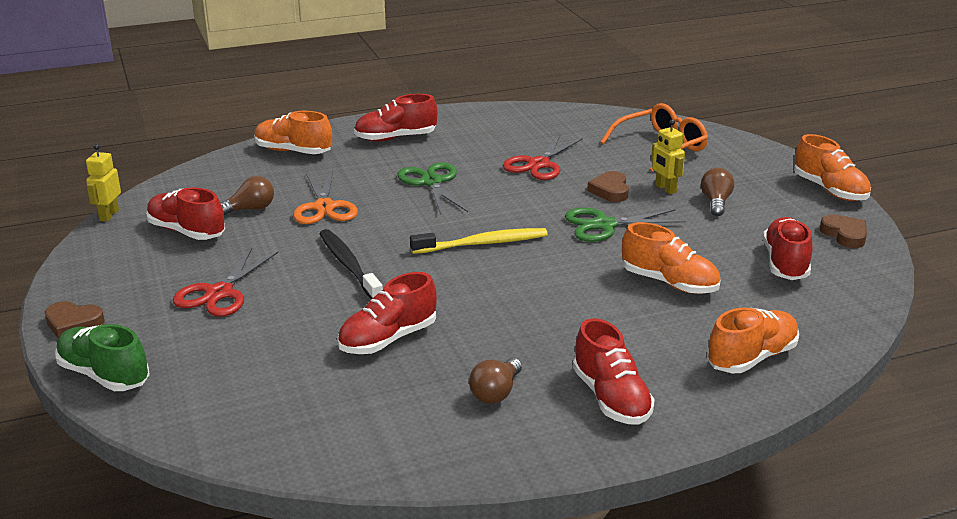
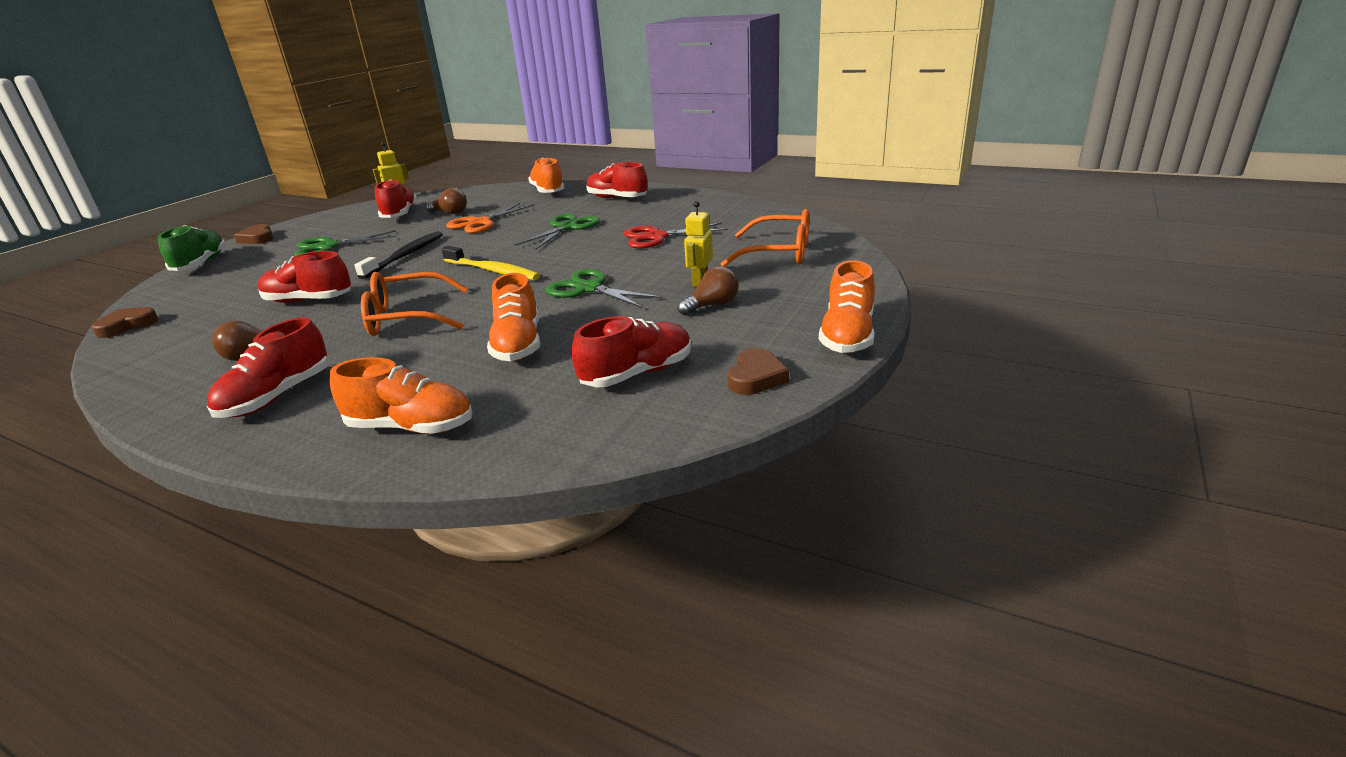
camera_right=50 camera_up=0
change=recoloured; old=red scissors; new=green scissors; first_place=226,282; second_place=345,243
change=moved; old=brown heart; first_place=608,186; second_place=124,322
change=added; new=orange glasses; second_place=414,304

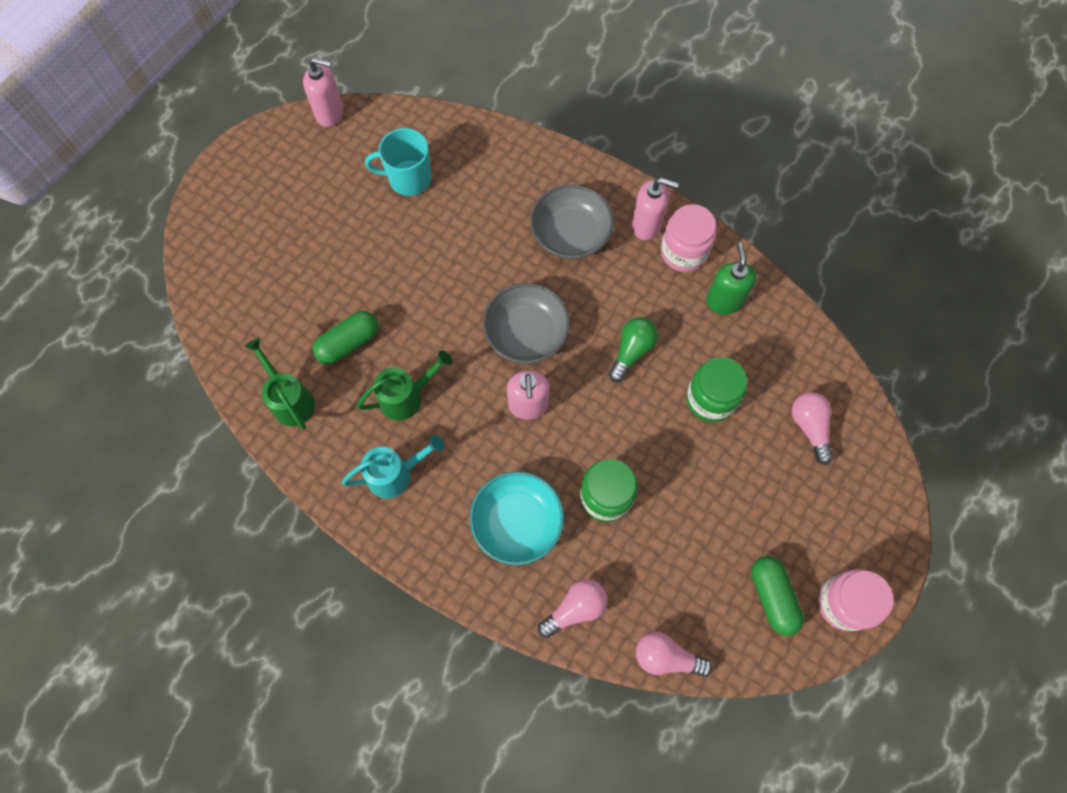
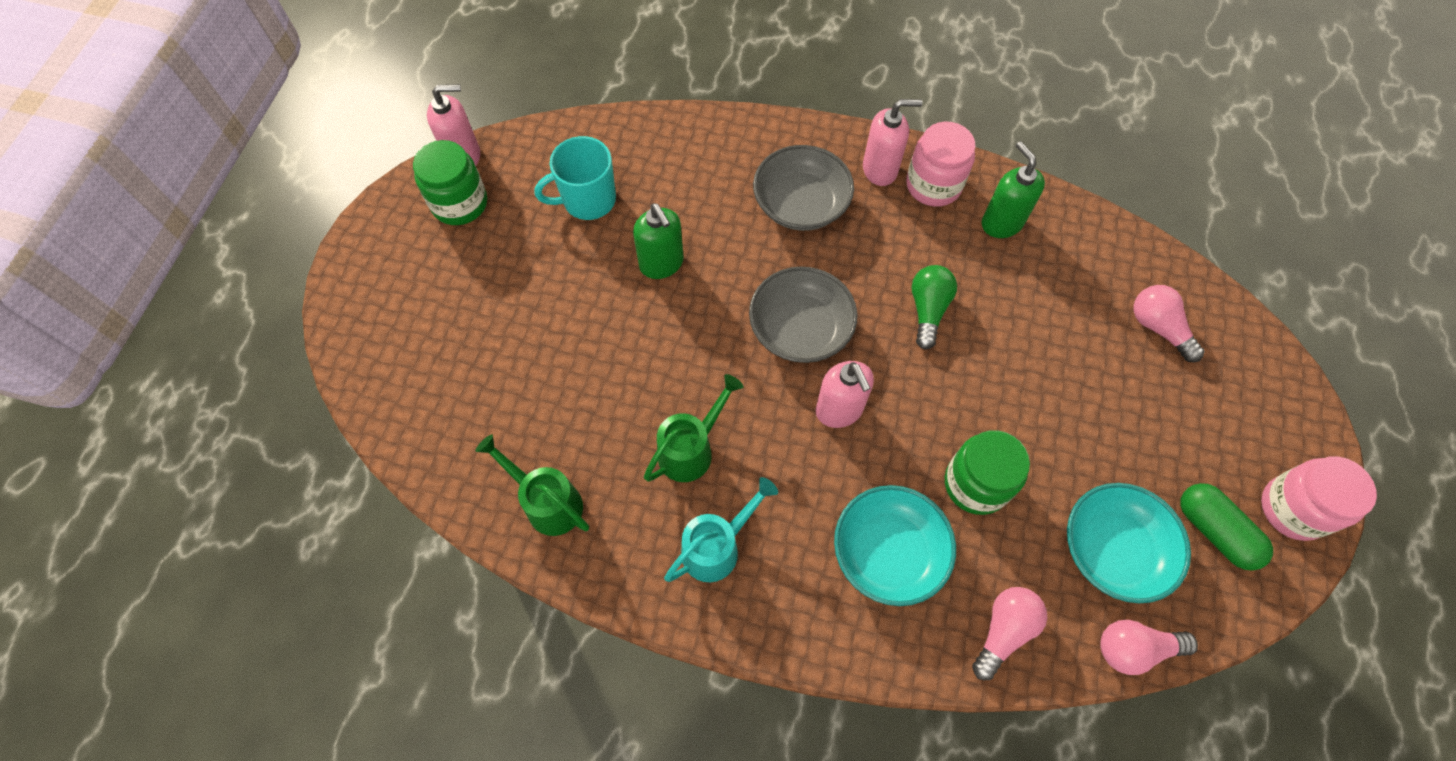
camera_right=-20 camera_up=-5
change=removed; old=green capsule; first_place=345,338
change=moved; old=green jar; first_place=716,389; second_place=450,182
change=added; new=green soap dispenser; second_place=658,241
change=added; new=turquoise bowl; second_place=1129,543

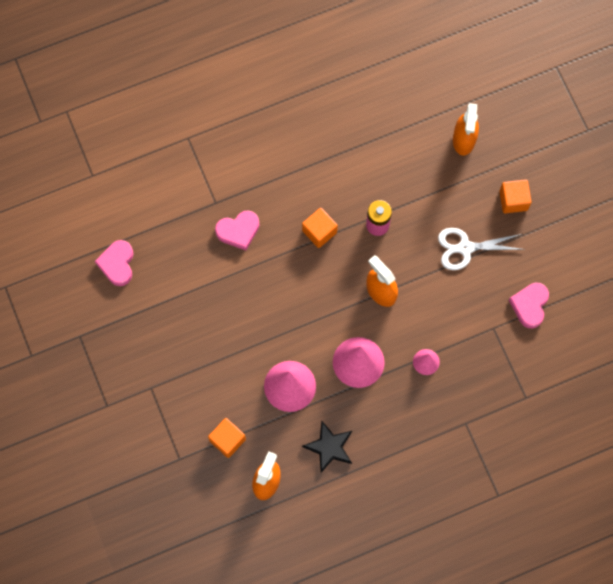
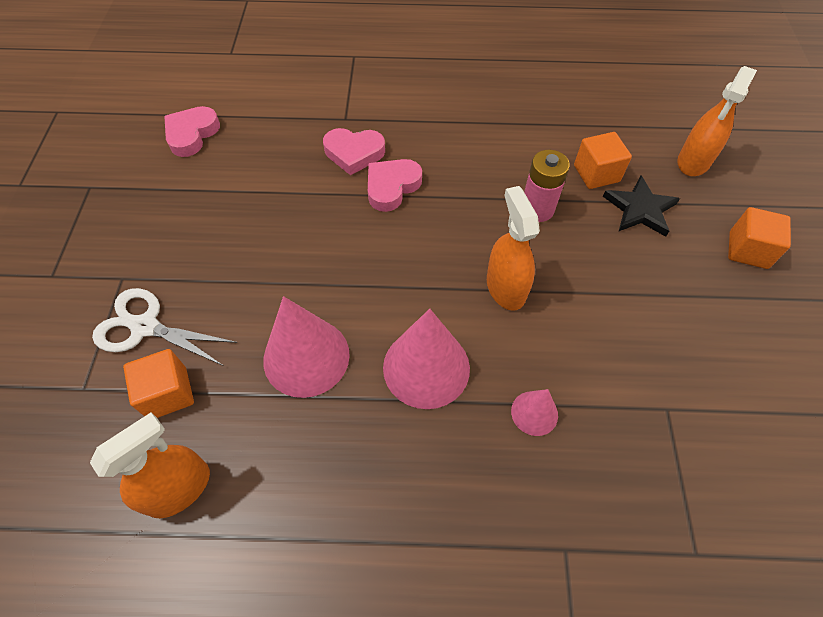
camera_right=25 camera_up=-15
change=moved; old=orange cube; first_place=320,228; second_place=603,160
change=moved; old=black star; first_place=327,447; second_place=641,206
change=moved; old=white scissors; first_place=481,249; second_place=164,327
change=moved; old=pink heart; first_place=529,305; second_place=395,185

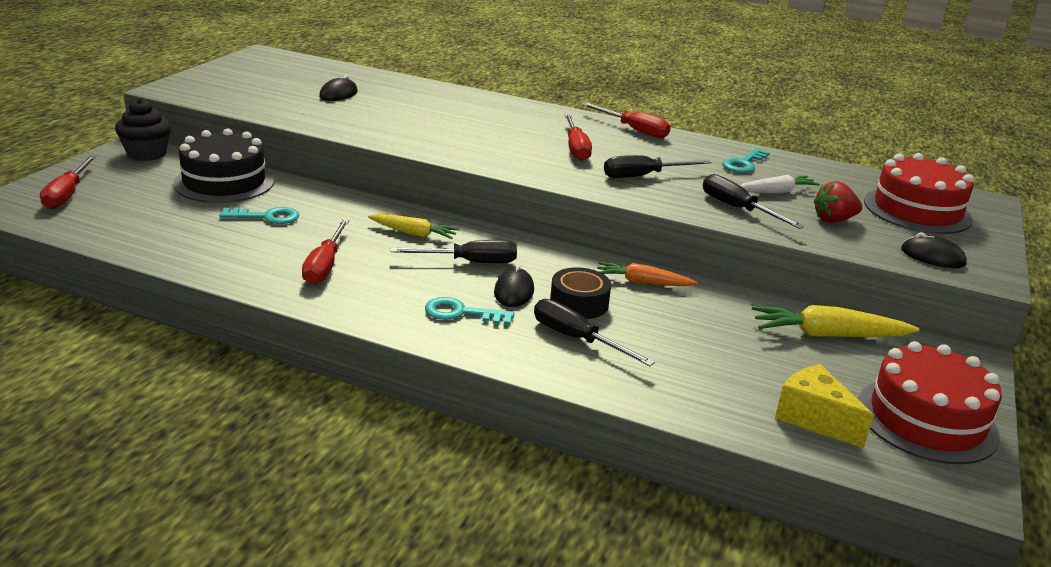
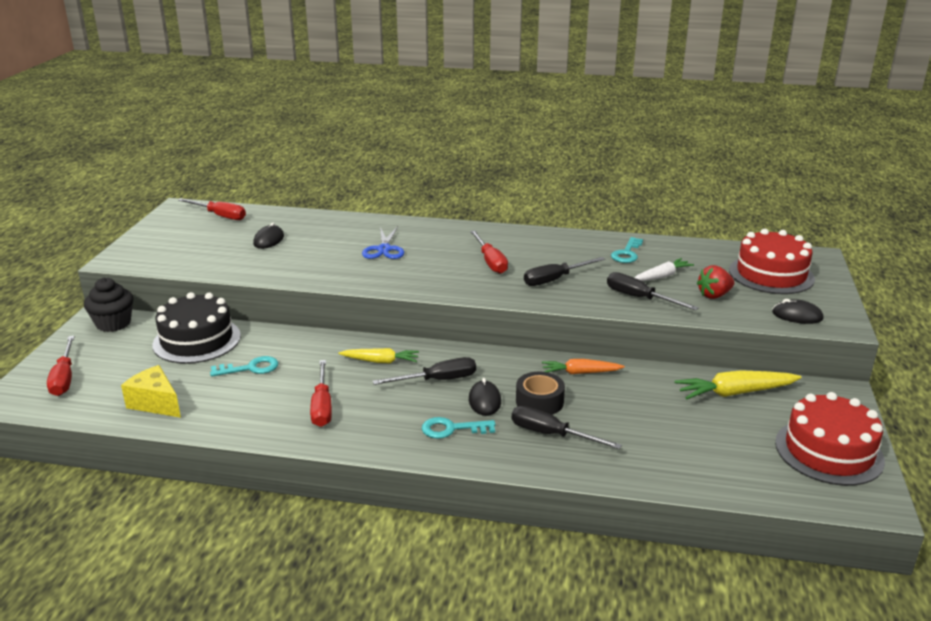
camera_right=-10 camera_up=0
change=moved; old=red screwdriver; first_place=626,120; second_place=212,209
change=moved; old=yellow cheese; first_place=824,406; second_place=151,391
change=added; new=blue scissors; second_place=383,243

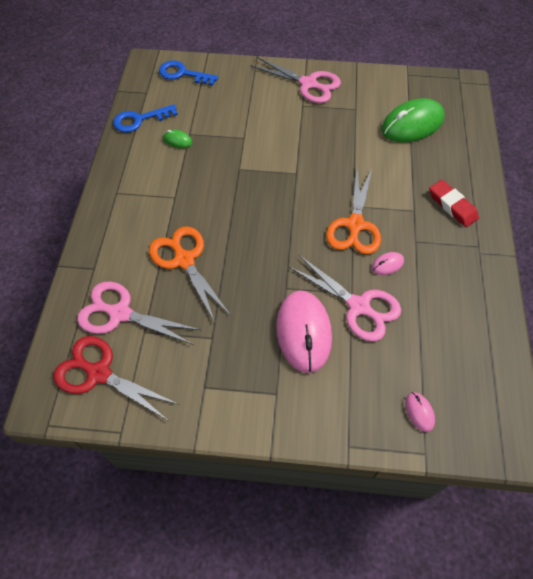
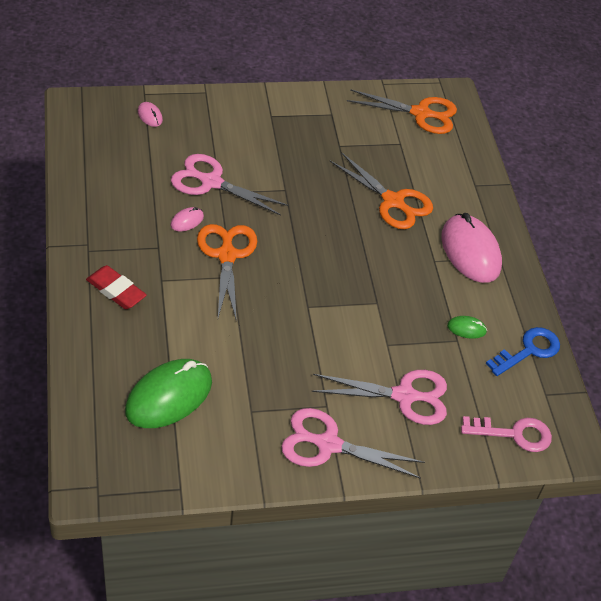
camera_right=160 camera_up=-10
change=recoloured; old=red scissors; new=orange scissors; first_place=116,378; second_place=402,111
change=moved; old=pink scissors; first_place=139,313; second_place=379,397
change=recoloured; old=blue key; new=pink key; first_place=188,73; second_place=506,434
change=moved; old=pink mouse; first_place=304,332; second_place=471,248

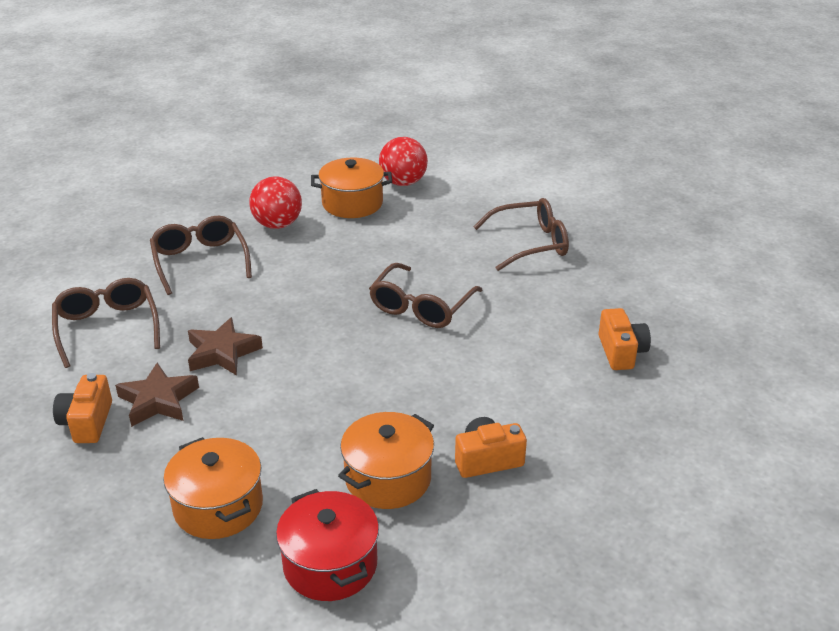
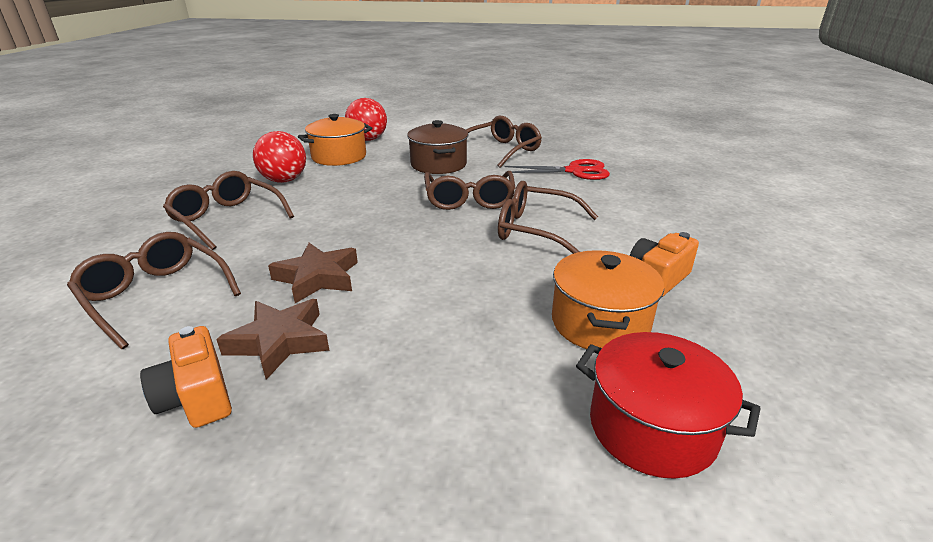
camera_right=-30 camera_up=-5
change=removed; old=orange pot; first_place=213,488
change=removed; old=orange camera; first_place=624,339
change=added; new=brown pot; second_place=437,147
change=added; new=brown glasses; second_place=548,217
change=added; new=red scissors; second_place=557,169

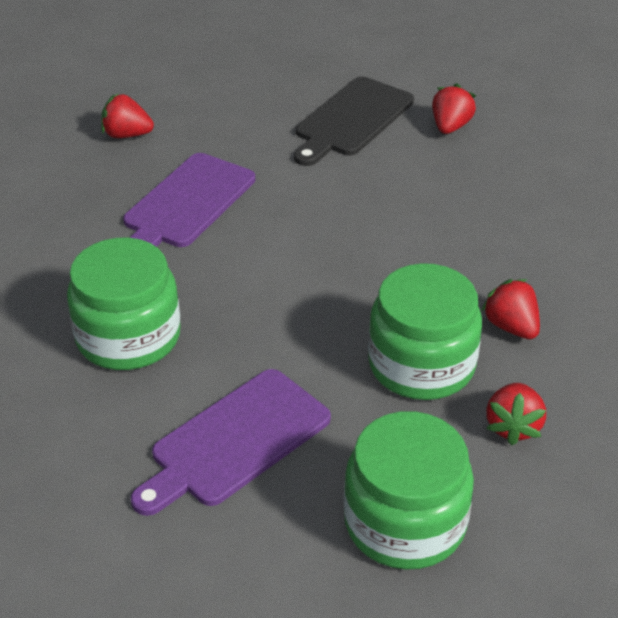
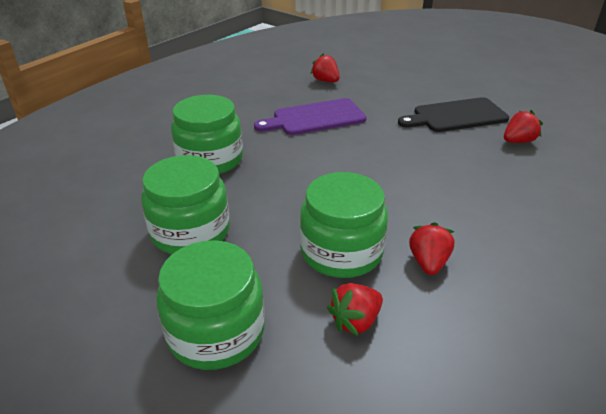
camera_right=40 camera_up=-5
change=replaced; old=purple cutting board; new=green jar; first_place=231,442; second_place=185,204

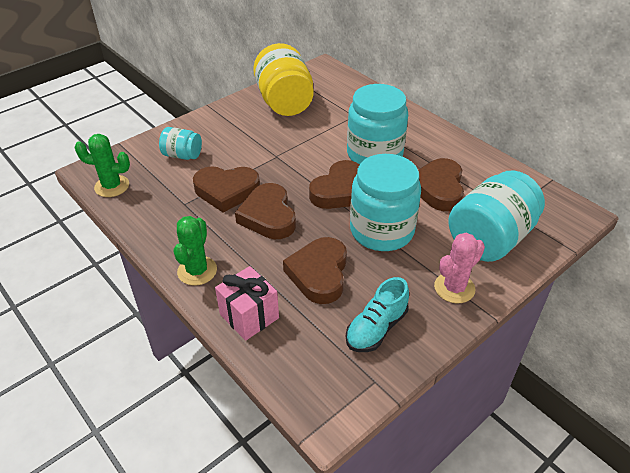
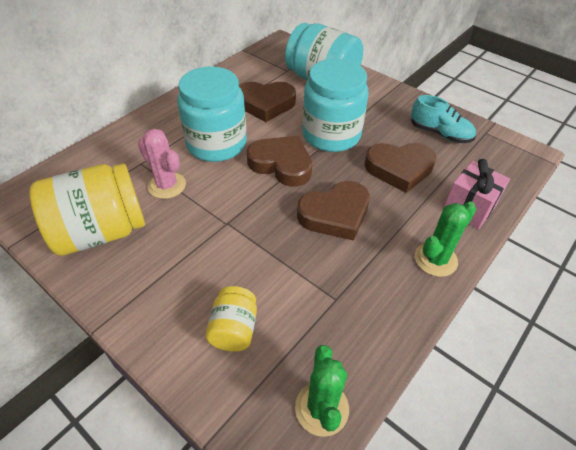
camera_right=-100 camera_up=5
change=recoloured; old=turquoise jar; new=yellow jar; first_place=180,143; second_place=231,319
change=turned; old=green cactus; first_place=195,251; second_place=445,239; degrees=-45
change=removed; old=brown heart; first_place=226,189
change=moved; old=pink cactus; first_place=459,268; second_place=162,164

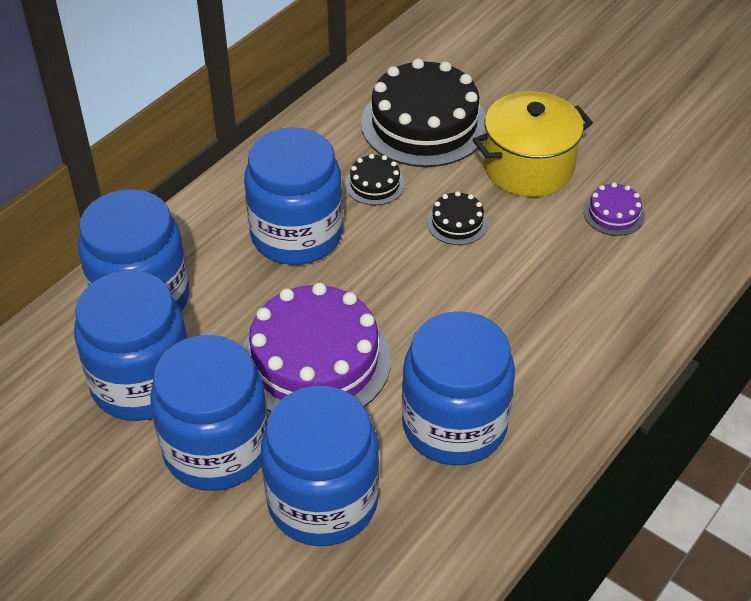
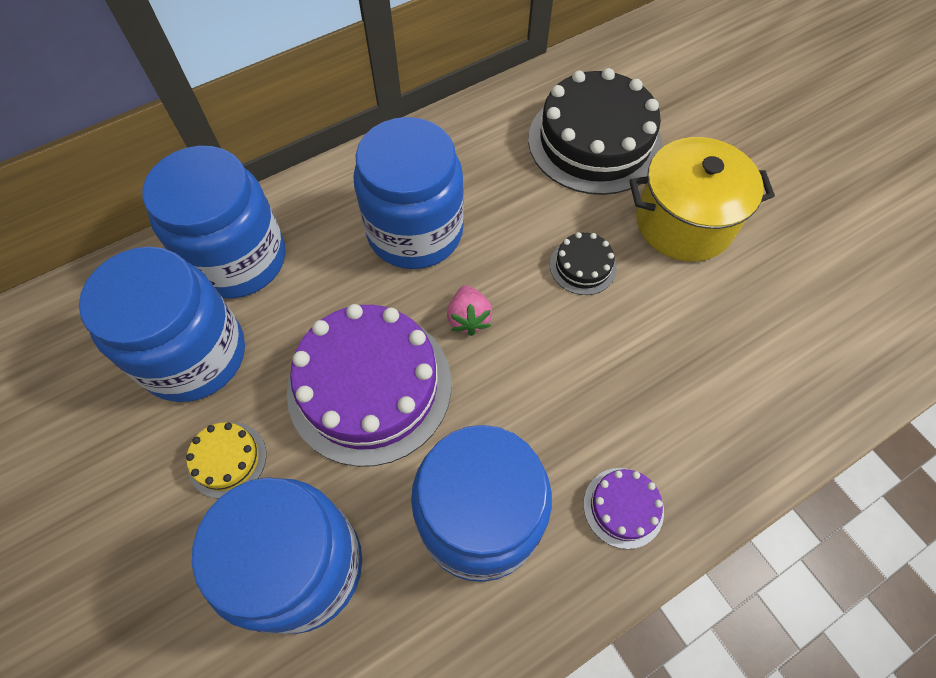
camera_right=20 camera_up=15
change=replaced; old=blue jar; new=yellow cake; first_place=209,413; second_place=226,460
change=removed; old=black cake; first_place=375,179
change=moved; old=purple cake; first_place=614,209; second_place=624,508
change=added; new=pink strawberry; second_place=470,310

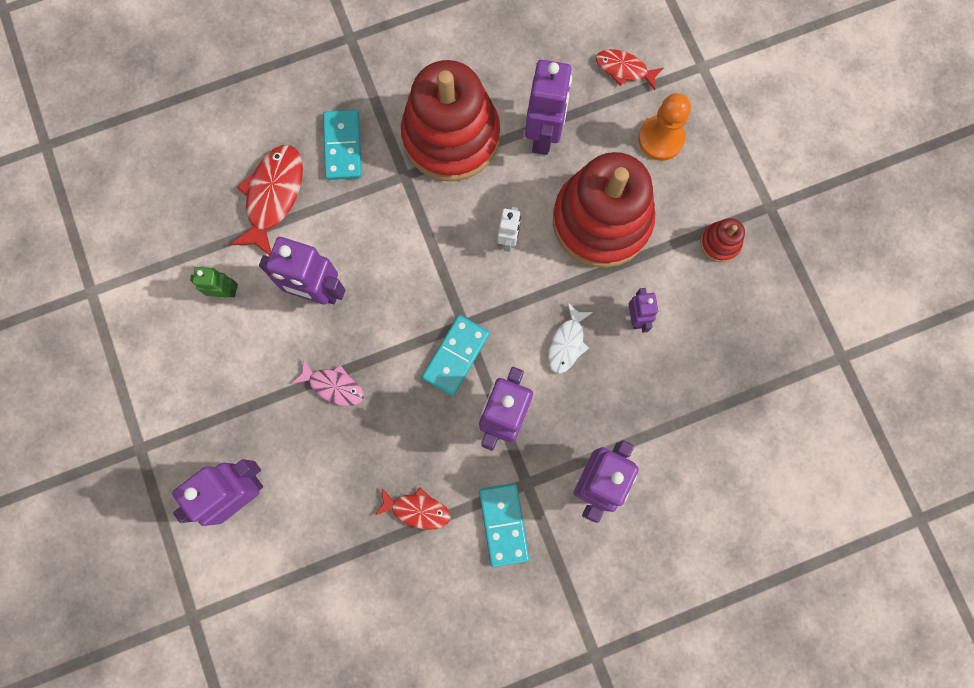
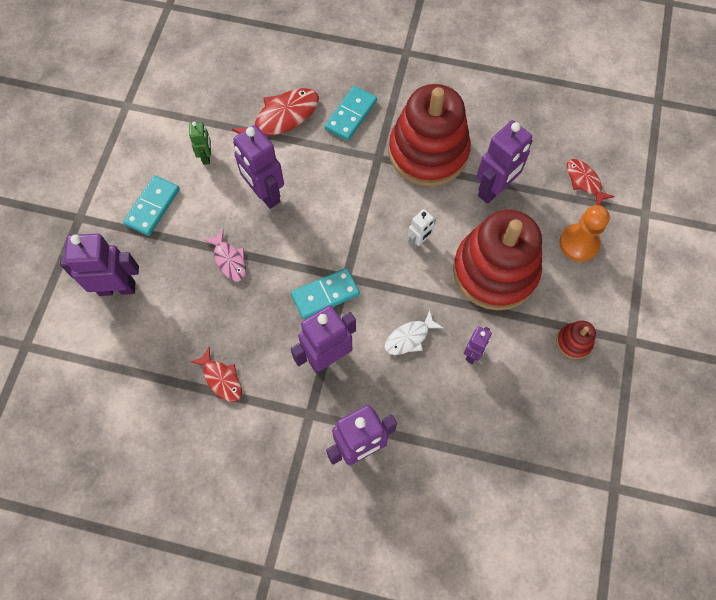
camera_right=35 camera_up=-10
change=turned; old=green robot; first_place=214,282; second_place=200,143; degrees=45
change=moved; old=turquoise domino; first_place=504,525; second_place=151,205

